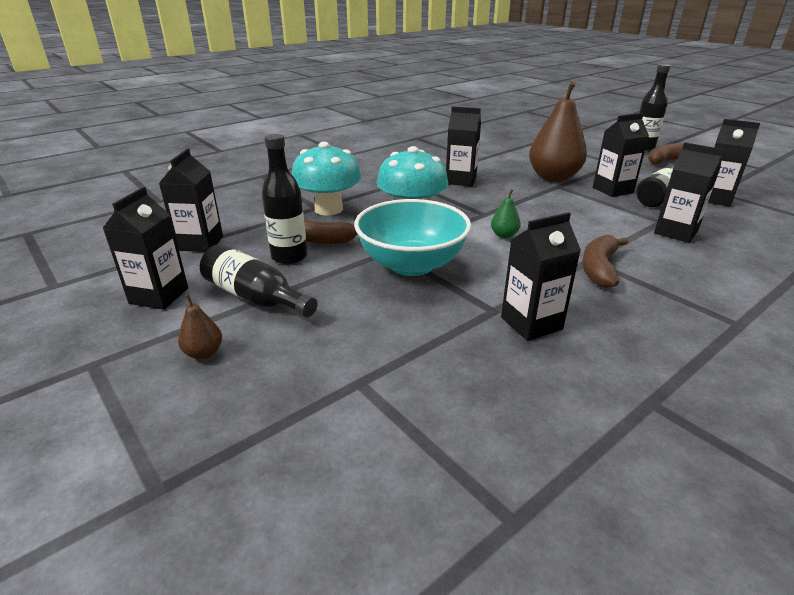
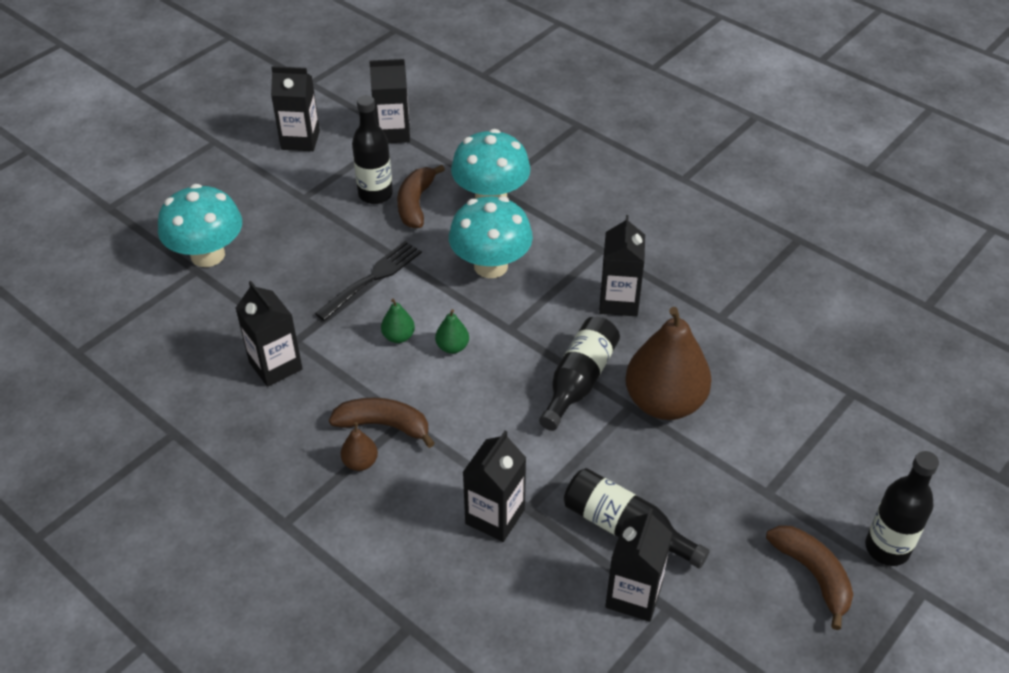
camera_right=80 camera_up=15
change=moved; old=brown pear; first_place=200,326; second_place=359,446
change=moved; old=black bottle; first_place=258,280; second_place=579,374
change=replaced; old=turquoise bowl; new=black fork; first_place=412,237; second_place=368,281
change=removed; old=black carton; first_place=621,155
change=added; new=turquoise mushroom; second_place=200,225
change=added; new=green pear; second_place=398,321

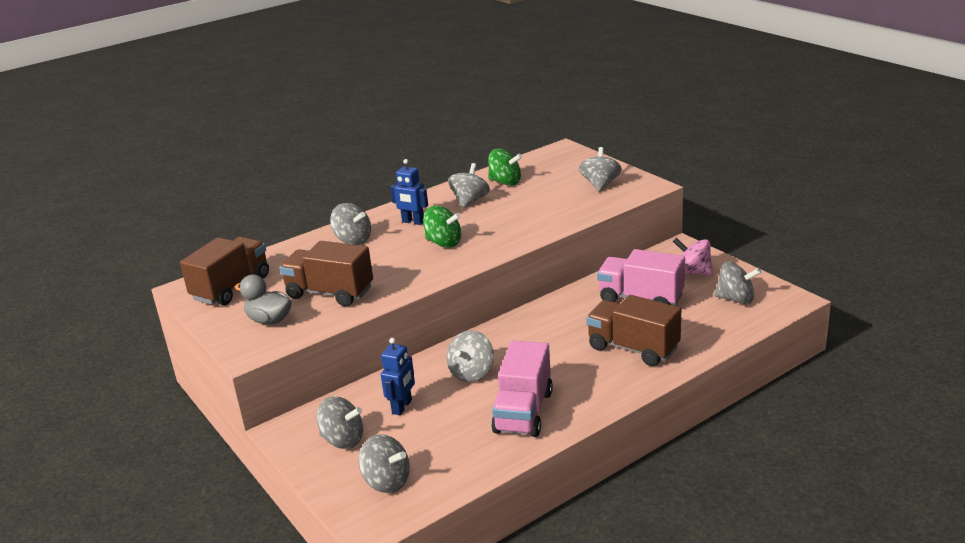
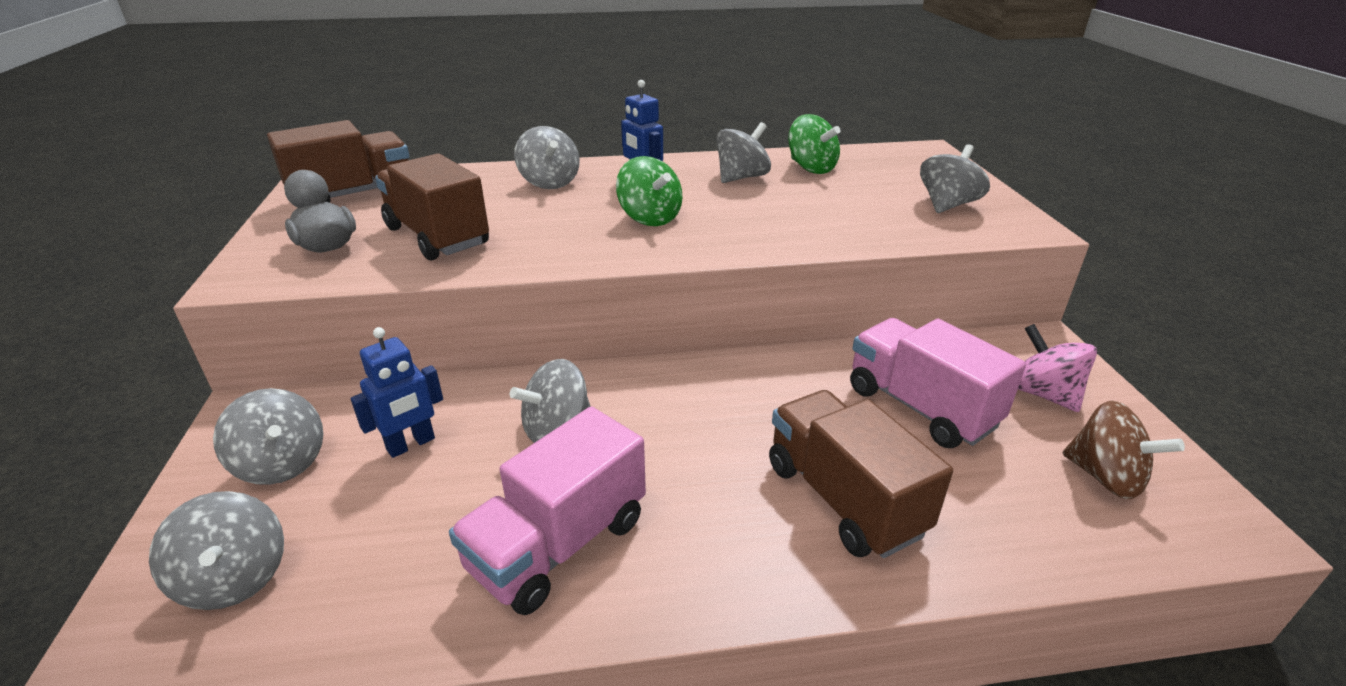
camera_right=25 camera_up=5
change=recoloured; old=grey spinning top; new=brown spinning top; first_place=737,283; second_place=1123,449

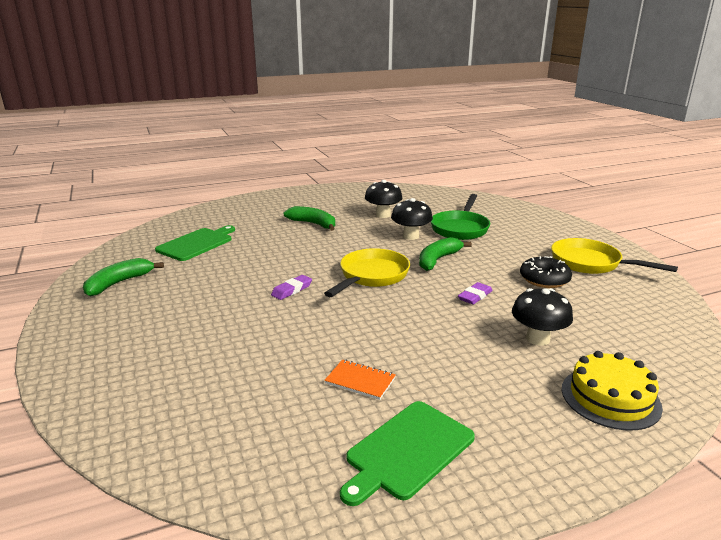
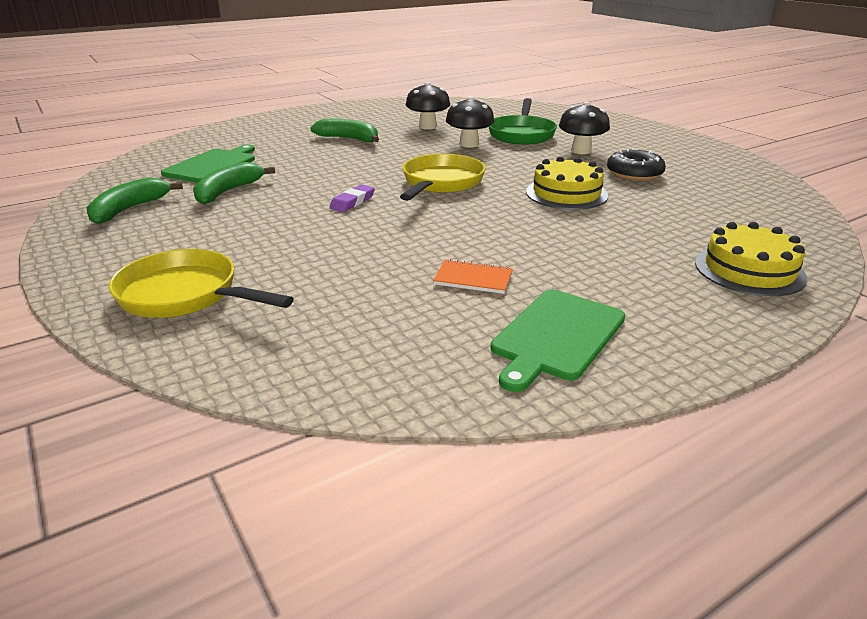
camera_right=-10 camera_up=5
change=moved; old=green banana; first_place=445,254; second_place=234,183
change=replaced; old=purple eraser; new=yellow cake; first_place=475,293; second_place=567,183
change=moved; old=black mushroom; first_place=542,317; second_place=584,128
change=moved; old=yellow pan; first_place=614,256; second_place=201,283

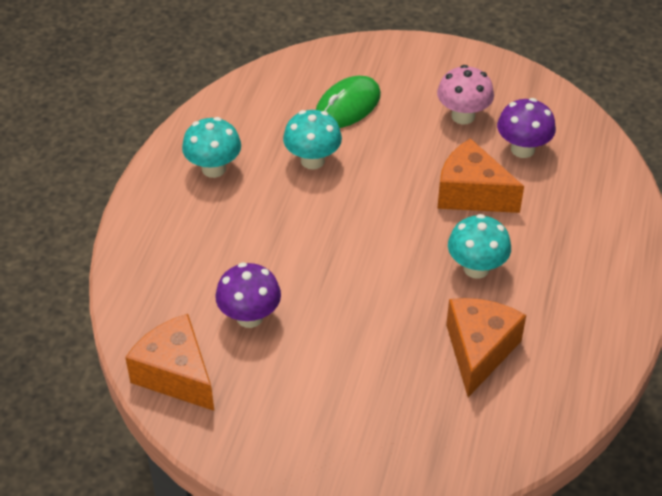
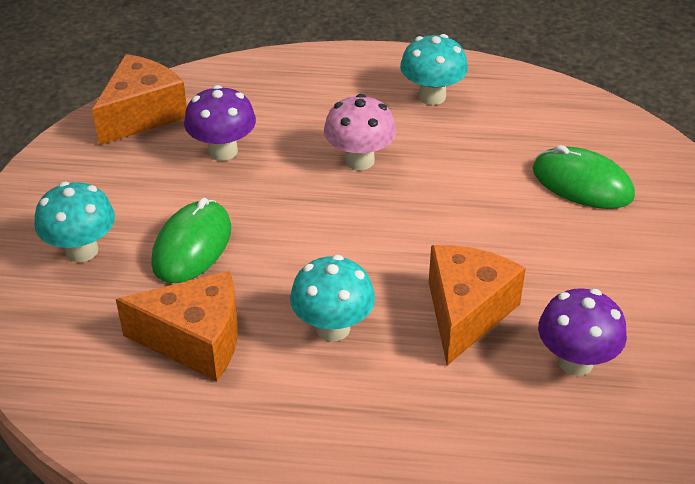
camera_right=80 camera_up=-5
change=moved; old=turquoise mushroom; first_place=312,139; second_place=74,222
change=moved; old=pink mushroom; first_place=465,94; second_place=360,132
change=added; new=green mouse; second_place=191,240

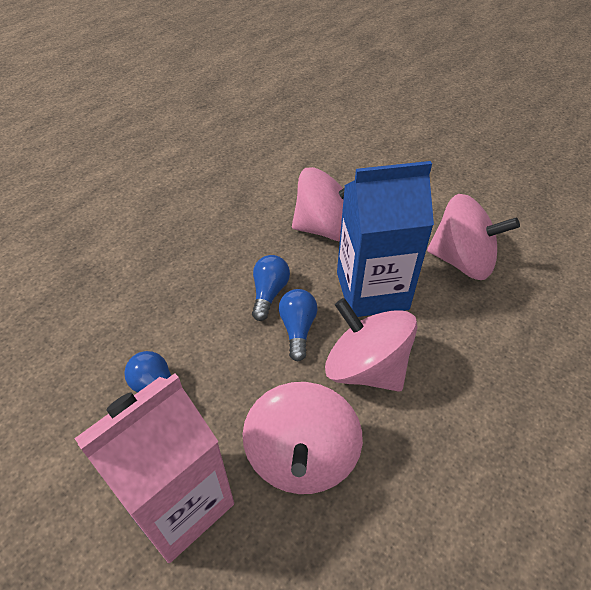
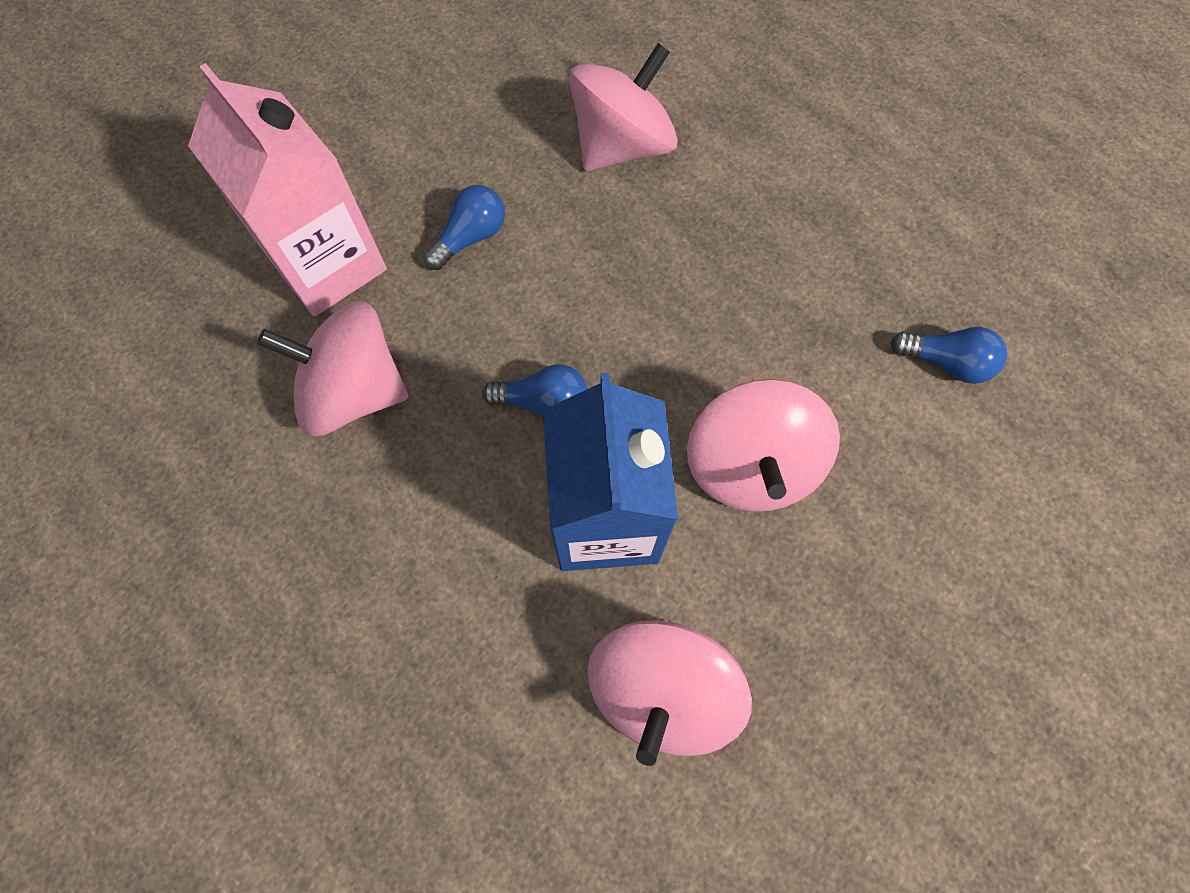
camera_right=95 camera_up=20
change=moved; old=blue light bulb; first_place=271,288; second_place=949,355
change=moved; old=pink spinning top; first_place=371,345; second_place=623,107

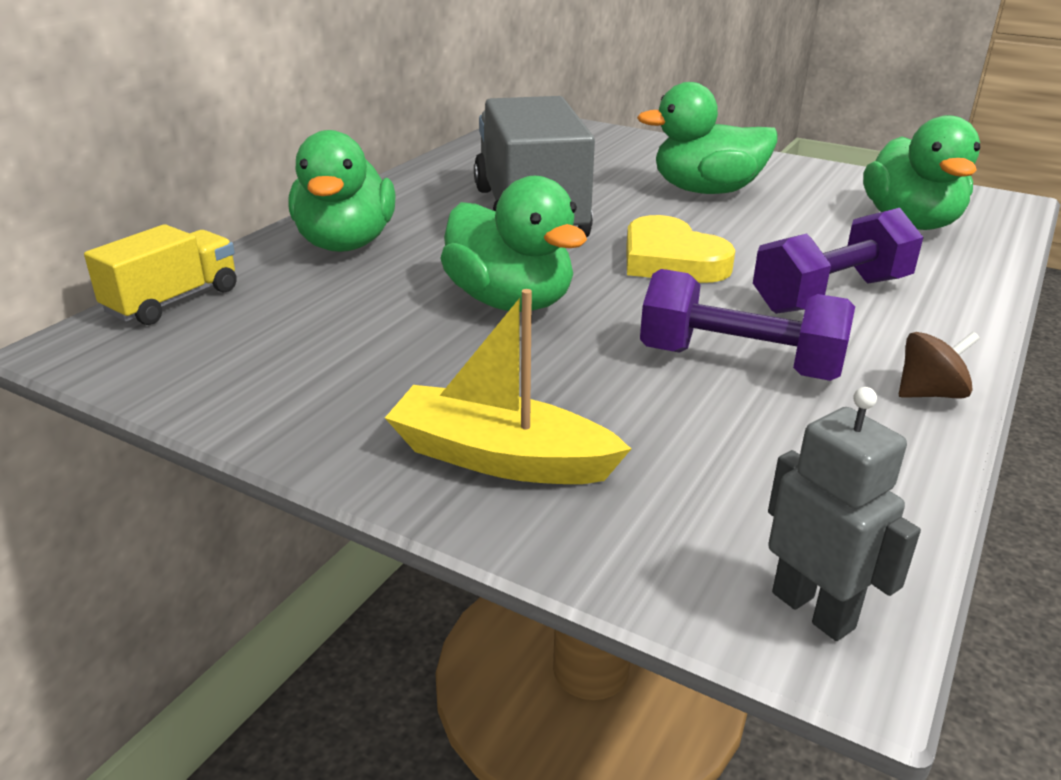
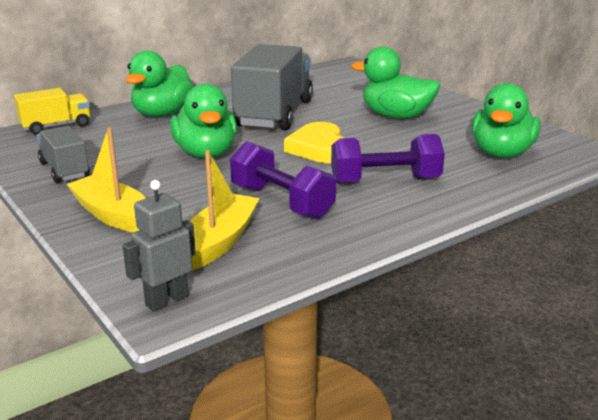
camera_right=25 camera_up=-5
change=turned; old=grey robot; first_place=844,514; second_place=159,245; degrees=-120
change=removed; old=brown spinning top; first_place=939,365
change=added; new=grey truck; second_place=63,154
change=added; new=yellow boat; second_place=225,210

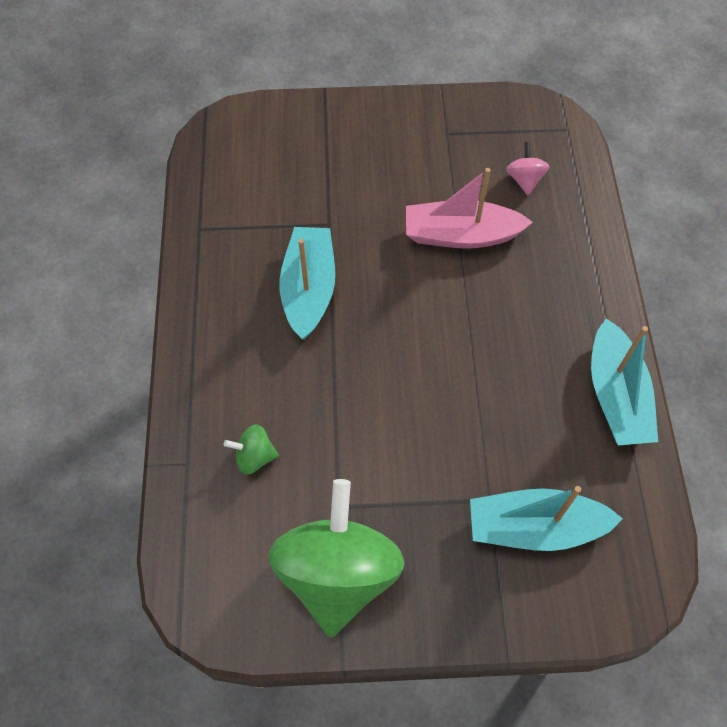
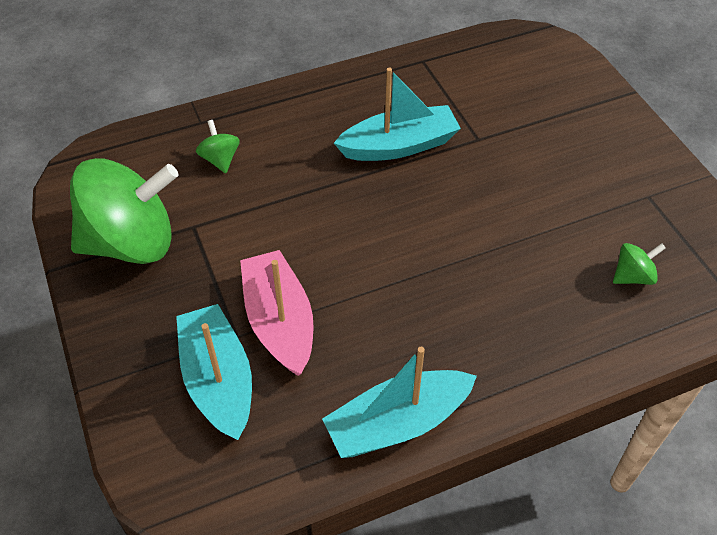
camera_right=70 camera_up=-10
change=moved; old=pink boat; first_place=469,208; second_place=277,313
change=recoloured; old=pink spinning top; new=green spinning top; first_place=528,168; second_place=639,264

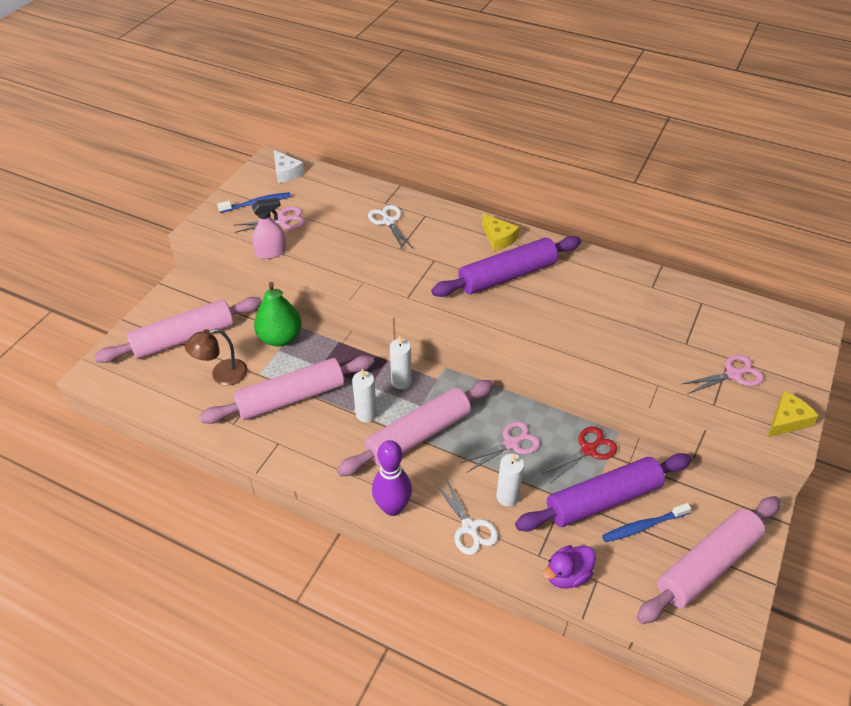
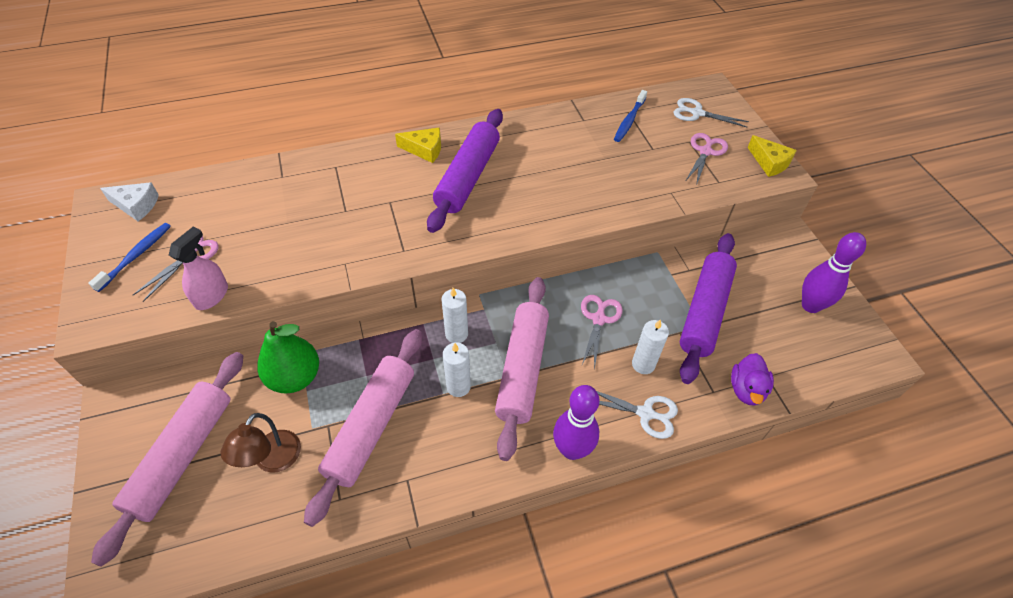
camera_right=-45 camera_up=5
change=moved; old=white scissors; first_place=390,228; second_place=711,113
change=removed; old=red scissors; first_place=579,454
change=moved; old=blue toothbrush; first_place=646,522; second_place=630,116
change=replaced; old=pink rolling pin; new=purple bowling pin; first_place=709,560; second_place=834,272
change=turned; old=yellow cheese; first_place=793,414; second_place=772,156; degrees=135

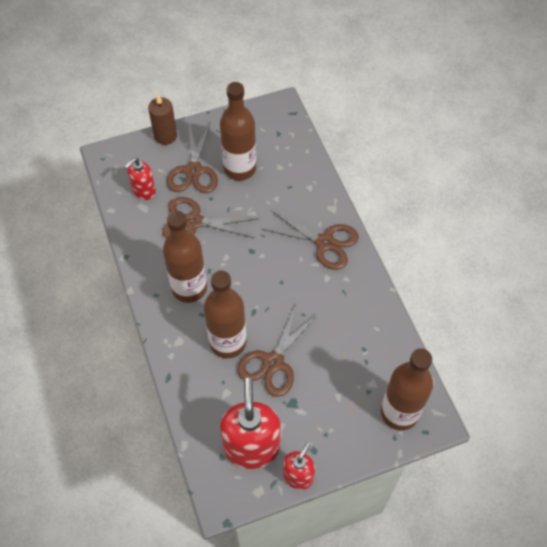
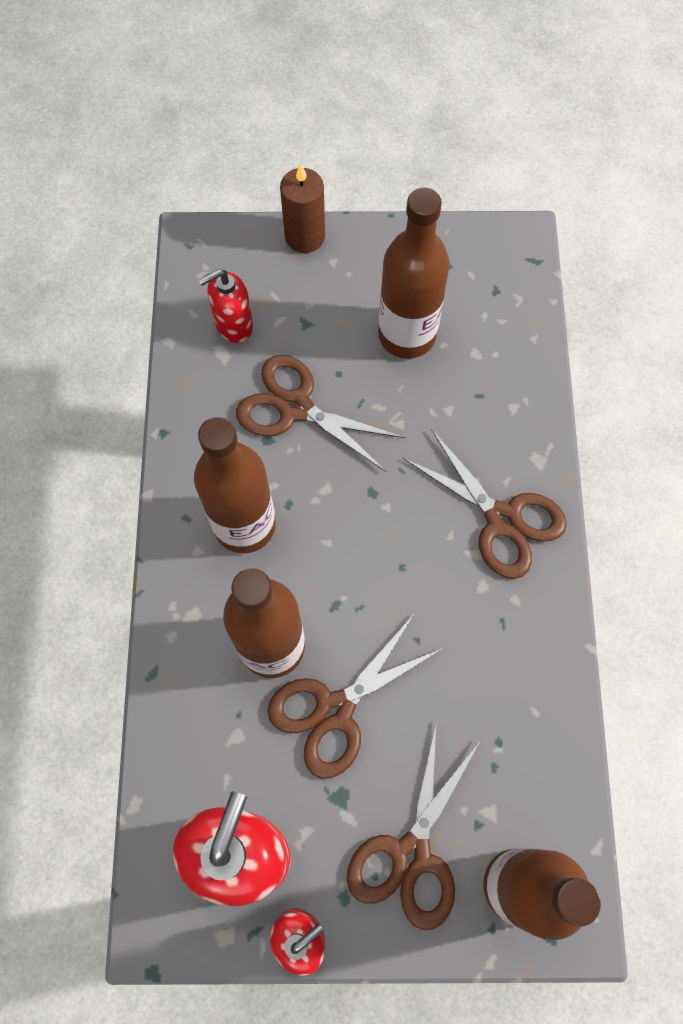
camera_right=20 camera_up=10
change=moved; old=brown scissors; first_place=192,157; second_place=413,827

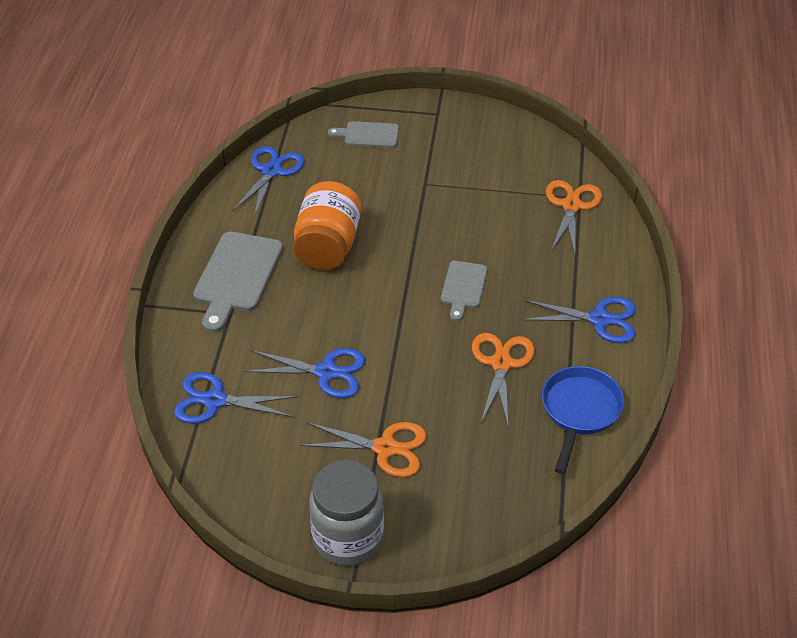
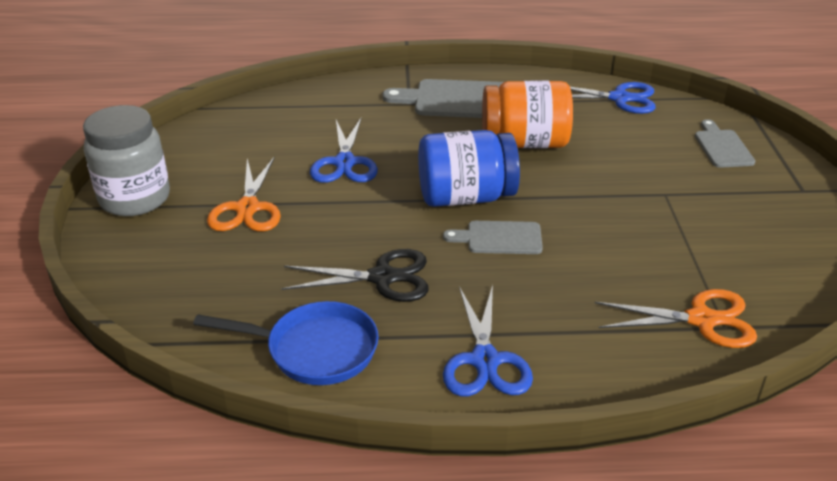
camera_right=80 camera_up=-10
change=removed; old=blue scissors; first_place=236,398
change=recoloured; old=orange scissors; new=black scissors; first_place=503,378; second_place=355,275
change=added; new=blue jar; second_place=469,168

